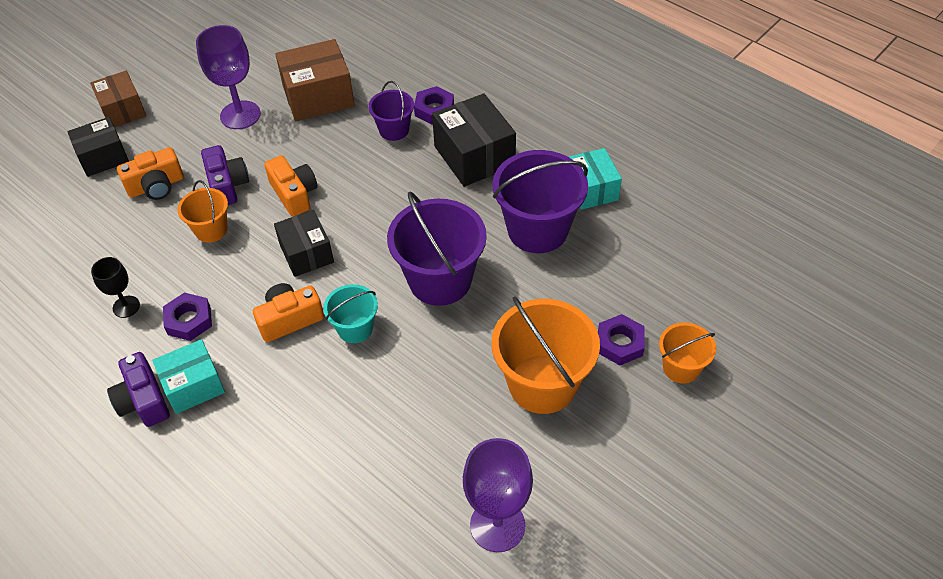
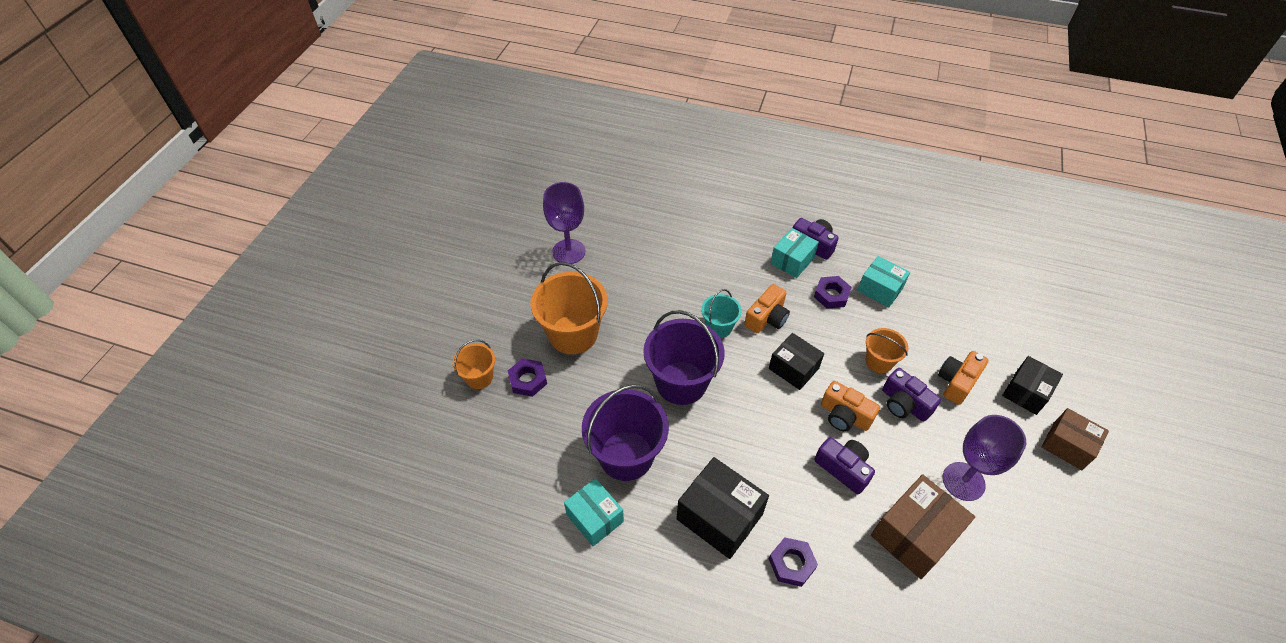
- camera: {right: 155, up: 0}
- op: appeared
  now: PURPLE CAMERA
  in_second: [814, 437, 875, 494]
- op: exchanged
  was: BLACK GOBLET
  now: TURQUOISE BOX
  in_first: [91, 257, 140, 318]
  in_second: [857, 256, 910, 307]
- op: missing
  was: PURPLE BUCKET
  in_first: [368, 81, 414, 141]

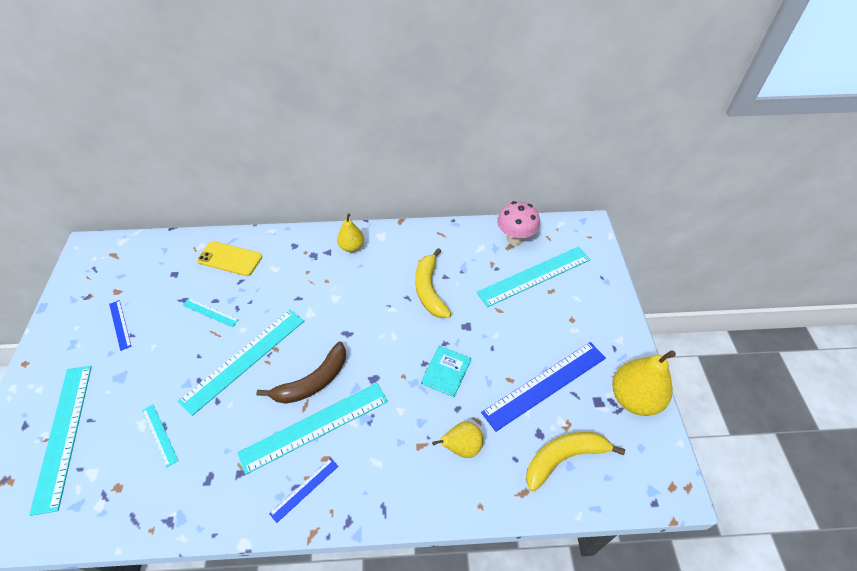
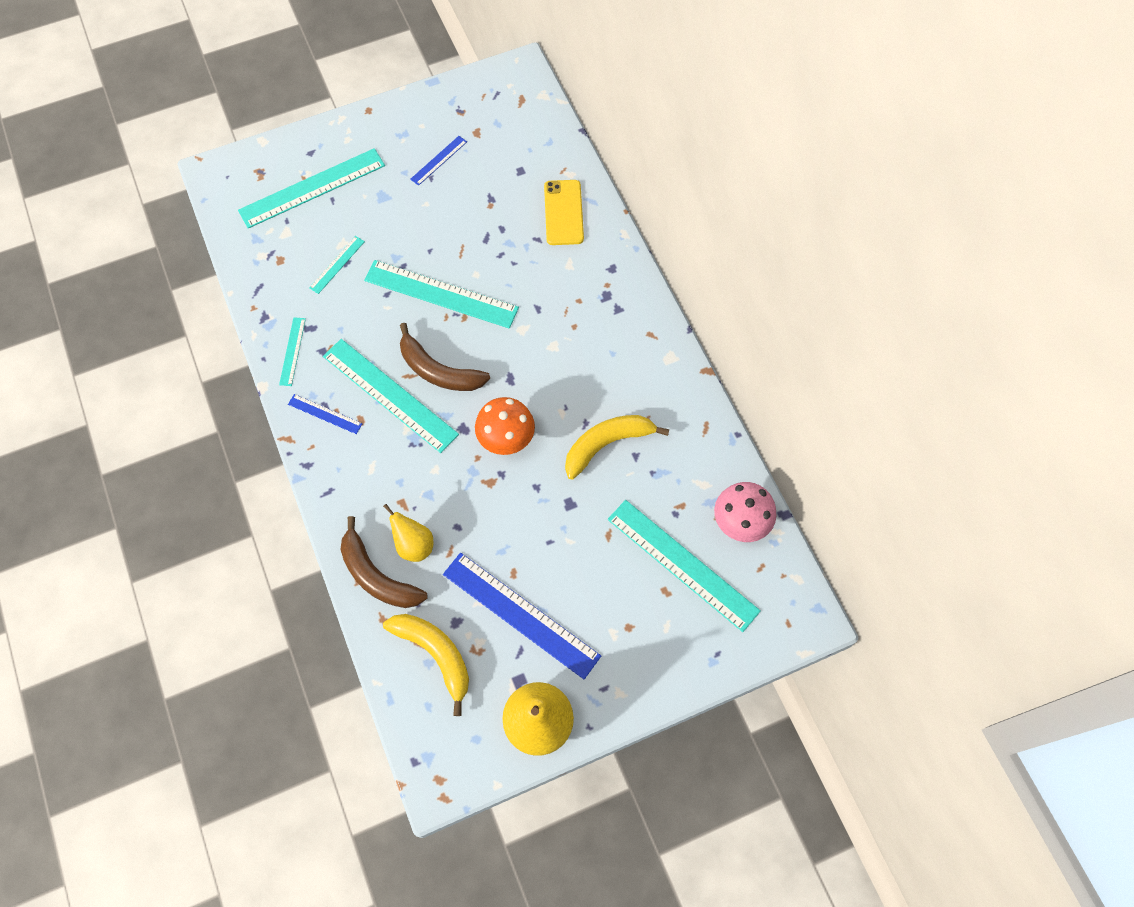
- camera: {right: 70, up: 15}
- op: relocated
  was: TURQUOISE RULER
  in_first: [183, 298, 239, 327]
  in_second: [279, 317, 306, 386]
- op: appeared
  now: BROWN BANANA
  in_second: [340, 516, 428, 608]
- op: appeared
  now: ORANGE MUSHROOM
  in_second: [475, 397, 535, 455]
- op: missing
  was: YELLOW PEAR
  in_first: [337, 213, 364, 252]
- op: missing
  was: TURQUOISE BOOK
  in_first: [421, 346, 471, 397]

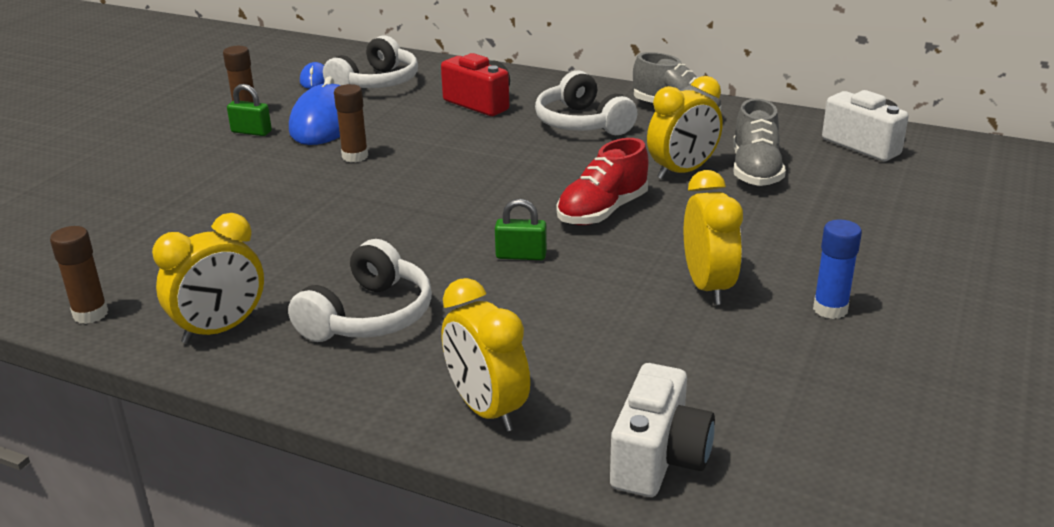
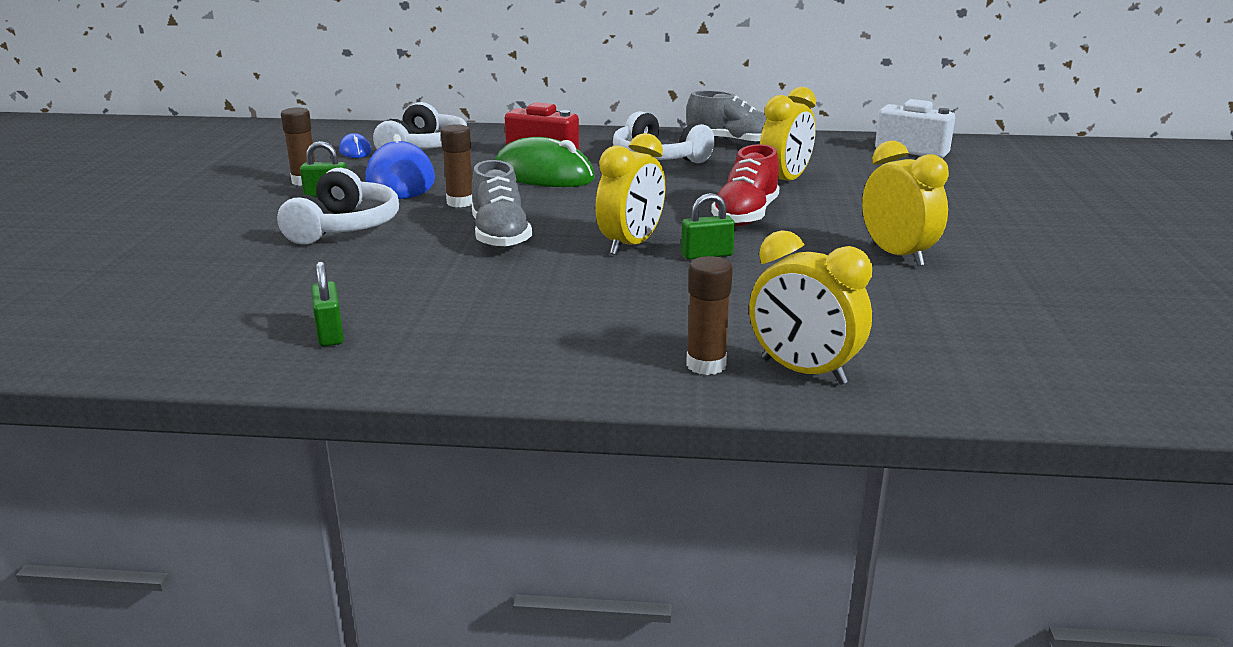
- camera: {right: -20, up: -5}
- op: relocated
  was: WHITE HEADPHONES
  in_first: [288, 239, 432, 342]
  in_second: [277, 168, 399, 245]
- op: appeared
  now: GREEN PADLOCK
  in_second: [311, 261, 344, 346]
- op: relocated
  was: GREY SHOE
  in_first: [733, 98, 786, 186]
  in_second: [472, 160, 532, 249]
- op: appeared
  now: GREEN MOUSE
  in_second: [495, 137, 595, 187]
- op: relocated
  was: YELLOW CLOCK
  in_first: [152, 213, 264, 344]
  in_second: [595, 133, 665, 255]
- op: relocated
  was: BROWN GLUE STICK
  in_first: [50, 226, 108, 324]
  in_second: [686, 256, 733, 375]
- op: missing
  was: WHITE CAMERA
  in_first: [610, 363, 715, 497]
- op: missing
  was: BLUE GLUE STICK
  in_first: [813, 219, 862, 319]

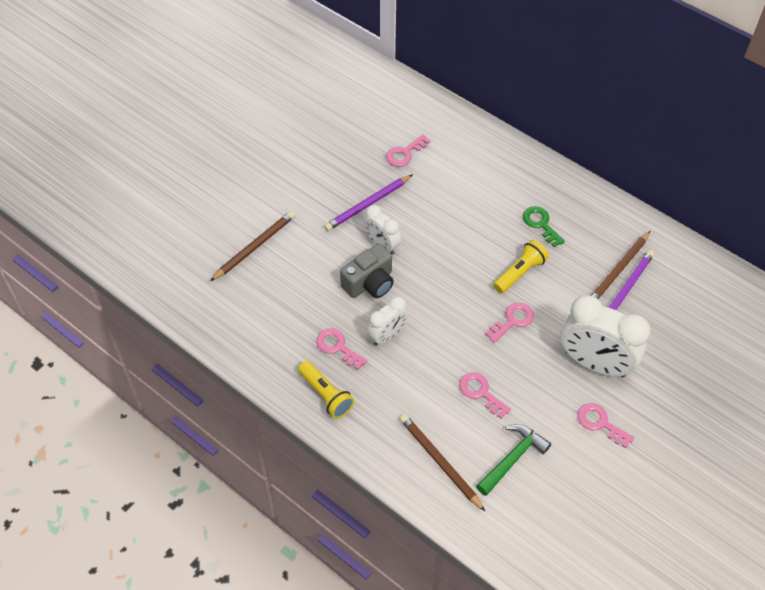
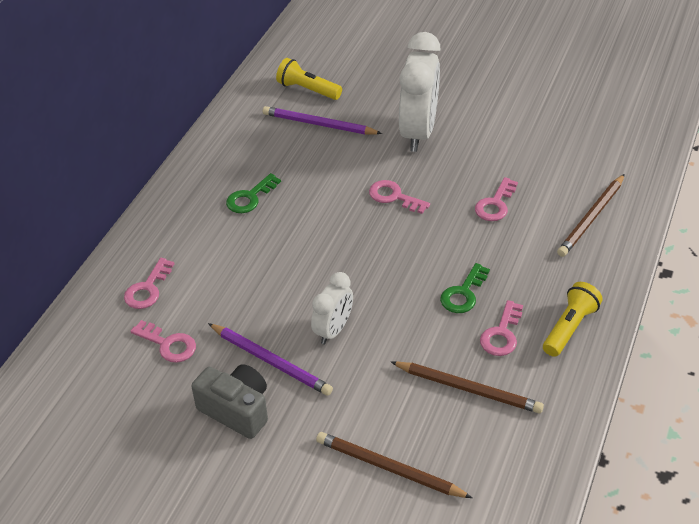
- camera: {right: -105, up: -10}
- op: relocated
  was: PINK KEY
  in_first: [577, 403, 634, 448]
  in_second: [124, 258, 174, 309]
- op: relocated
  was: GREY CAMERA
  in_first: [340, 244, 394, 298]
  in_second: [191, 364, 268, 439]
- op: relocated
  was: YELLOW FLASHLIGHT
  in_first: [493, 240, 549, 293]
  in_second: [276, 58, 342, 100]
- op: relocated
  was: BROWN PENCIL
  in_first: [591, 231, 650, 299]
  in_second: [391, 361, 544, 413]
- op: exchanged
  was: WHITE CLOCK
  now: GREEN KEY
  in_first: [367, 296, 408, 346]
  in_second: [440, 263, 490, 313]
- op: missing
  was: GREEN HAMMER
  in_first: [476, 424, 551, 496]

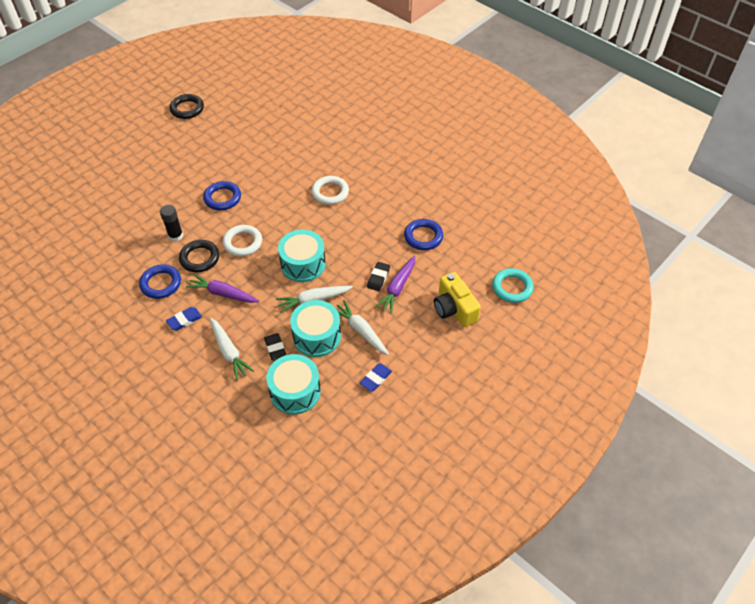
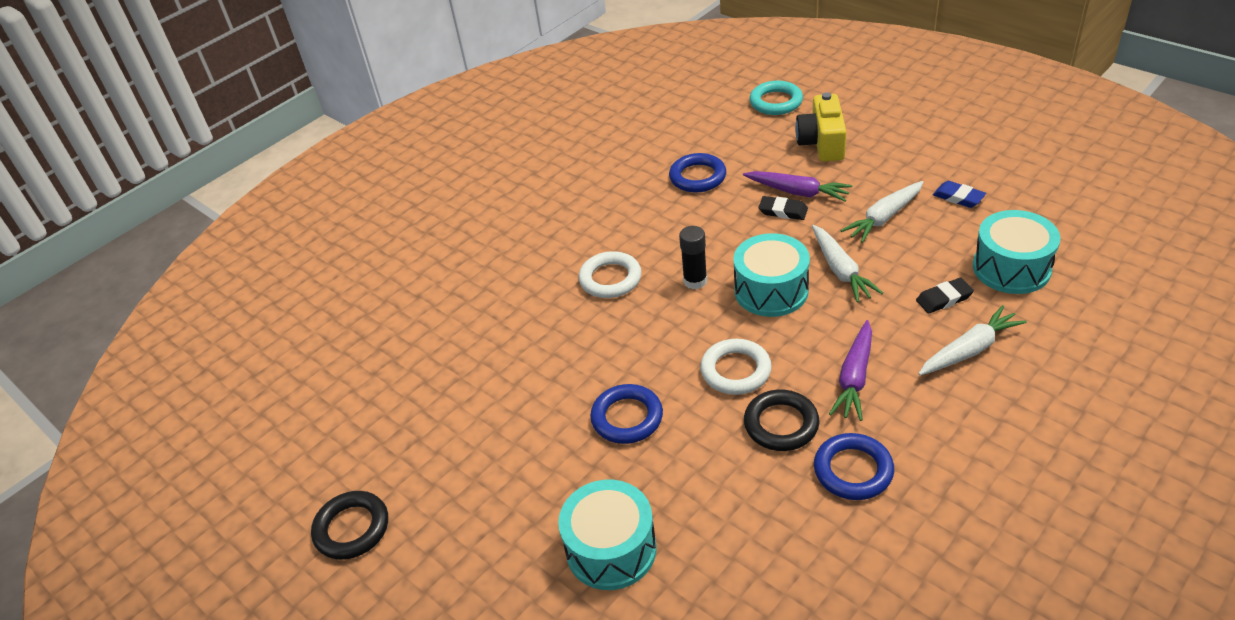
- camera: {right: -85, up: -10}
- op: relocated
  was: TURQUOISE DRUM
  in_first: [290, 300, 341, 357]
  in_second: [558, 480, 657, 590]
- op: relocated
  was: BLACK GLUE STICK
  in_first: [160, 205, 183, 242]
  in_second: [679, 226, 707, 289]
- op: spun
  was: YELLOW CAMERA
  in_first: [434, 272, 481, 327]
  in_second: [795, 92, 847, 162]
  clockwise: 120
- op: missing
  was: BLUE ERASER
  in_first: [166, 307, 202, 331]

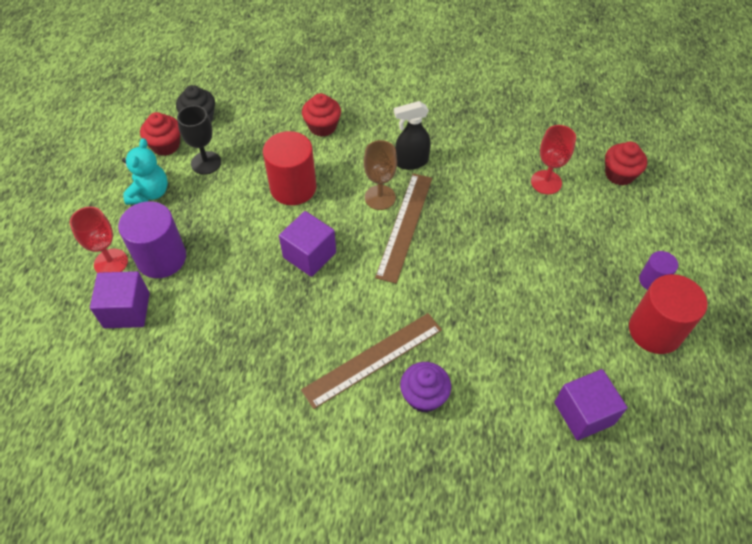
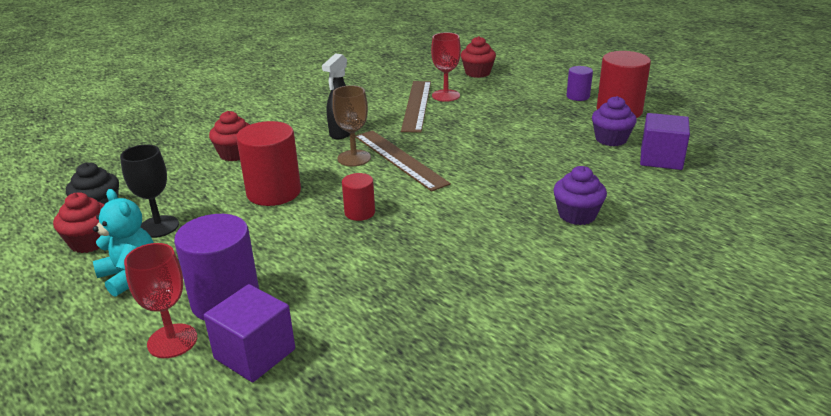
- camera: {right: -50, up: -25}
- op: exchanged
  was: PURPLE CUBE
  now: RED CYLINDER
  in_first: [279, 211, 336, 277]
  in_second: [342, 173, 375, 221]
- op: relocated
  was: BROWN RULER
  in_first: [301, 313, 442, 409]
  in_second: [401, 81, 431, 133]
- op: appeared
  now: PURPLE CUPCAKE
  in_second: [592, 96, 637, 146]

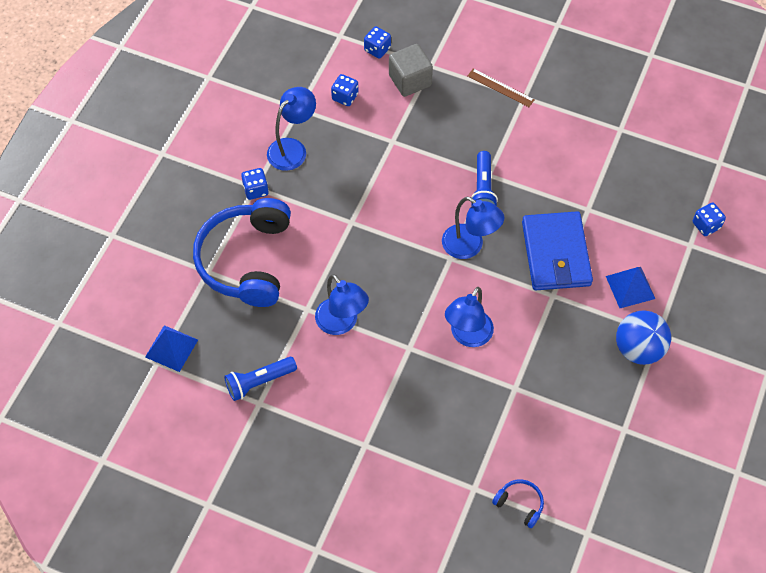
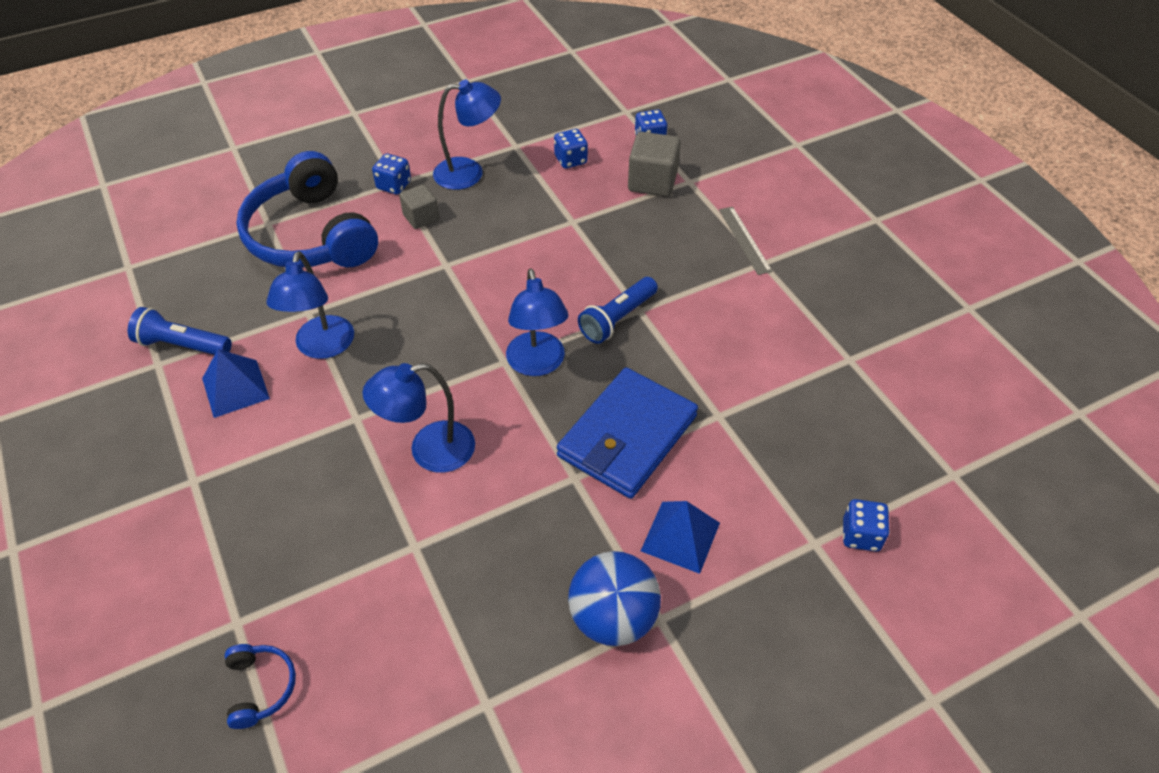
- camera: {right: 40, up: -10}
- op: relocated
  was: BLUE PYRAMID
  in_first: [145, 325, 198, 372]
  in_second: [202, 349, 270, 418]
- op: spun
  was: BLUE HEADPHONES
  in_first: [193, 198, 291, 307]
  in_second: [236, 151, 378, 268]
  clockwise: -75
- op: appeared
  now: GREY CUBE
  in_second: [399, 184, 439, 229]
- op: colour
  was: BROWN RULER
  now: GREY RULER
  in_first: [467, 69, 535, 107]
  in_second: [719, 207, 772, 275]

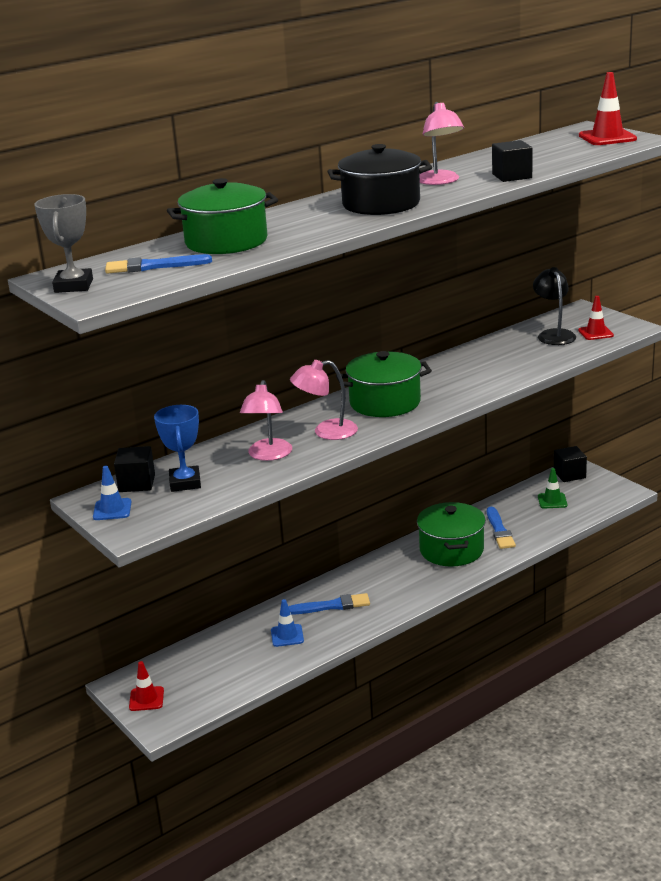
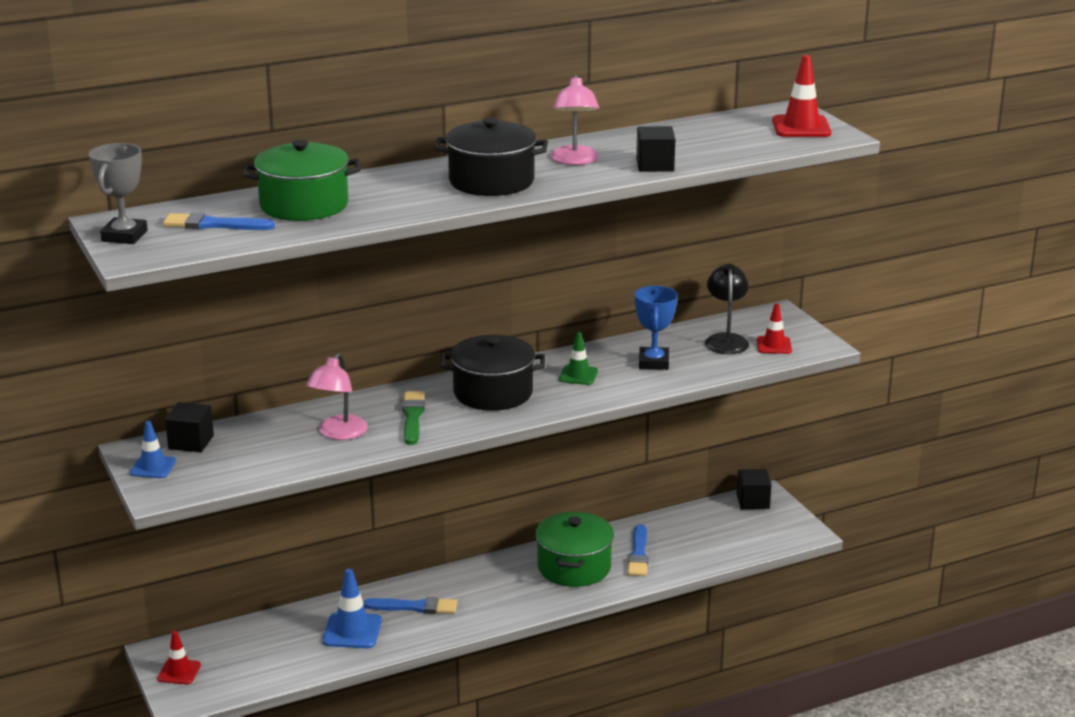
- camera: {right: 10, up: 0}
- op: size
  was: BLUE TRAFFIC CONE
  in_first: [271, 599, 304, 647]
  in_second: [322, 569, 382, 648]
  ratio: 1.53
- op: exchanged
  was: PINK LAMP
  now: GREEN BRUSH
  in_first: [290, 360, 358, 440]
  in_second: [402, 391, 425, 445]
- op: colour
  was: GREEN POT
  now: BLACK POT
  in_first: [336, 351, 432, 417]
  in_second: [440, 335, 545, 411]
- op: relocated
  was: GREEN TRAFFIC CONE
  in_first: [538, 468, 567, 509]
  in_second: [559, 332, 598, 385]
- op: relocated
  was: BLUE TROPHY
  in_first: [154, 405, 201, 492]
  in_second: [635, 286, 678, 370]

